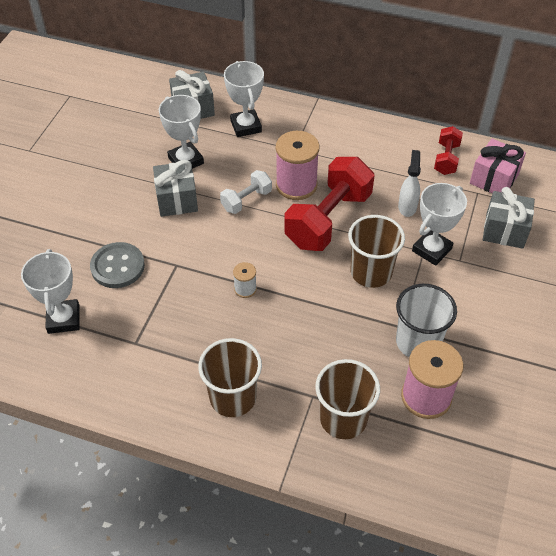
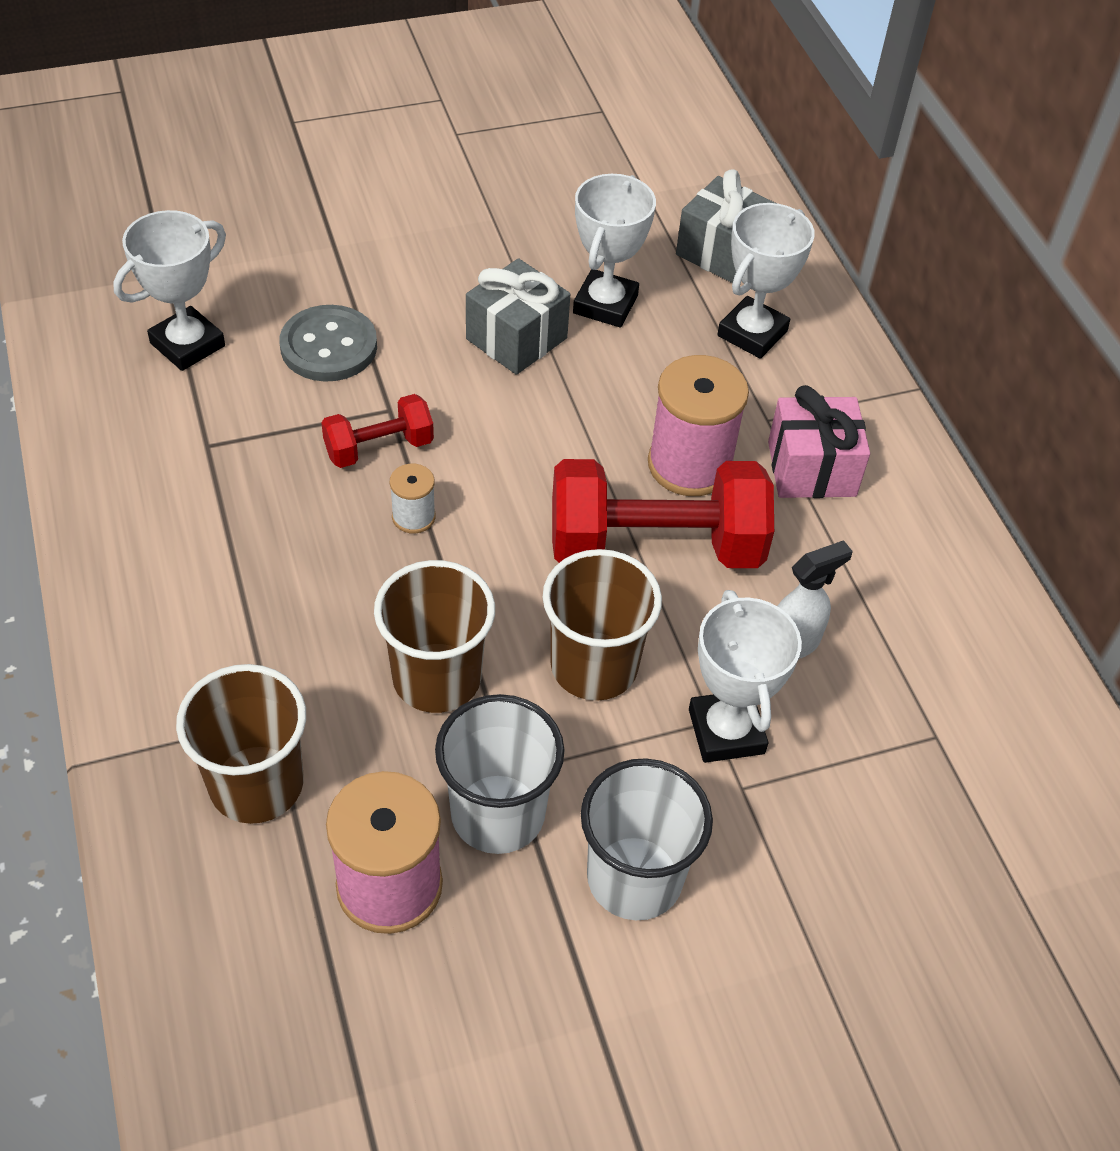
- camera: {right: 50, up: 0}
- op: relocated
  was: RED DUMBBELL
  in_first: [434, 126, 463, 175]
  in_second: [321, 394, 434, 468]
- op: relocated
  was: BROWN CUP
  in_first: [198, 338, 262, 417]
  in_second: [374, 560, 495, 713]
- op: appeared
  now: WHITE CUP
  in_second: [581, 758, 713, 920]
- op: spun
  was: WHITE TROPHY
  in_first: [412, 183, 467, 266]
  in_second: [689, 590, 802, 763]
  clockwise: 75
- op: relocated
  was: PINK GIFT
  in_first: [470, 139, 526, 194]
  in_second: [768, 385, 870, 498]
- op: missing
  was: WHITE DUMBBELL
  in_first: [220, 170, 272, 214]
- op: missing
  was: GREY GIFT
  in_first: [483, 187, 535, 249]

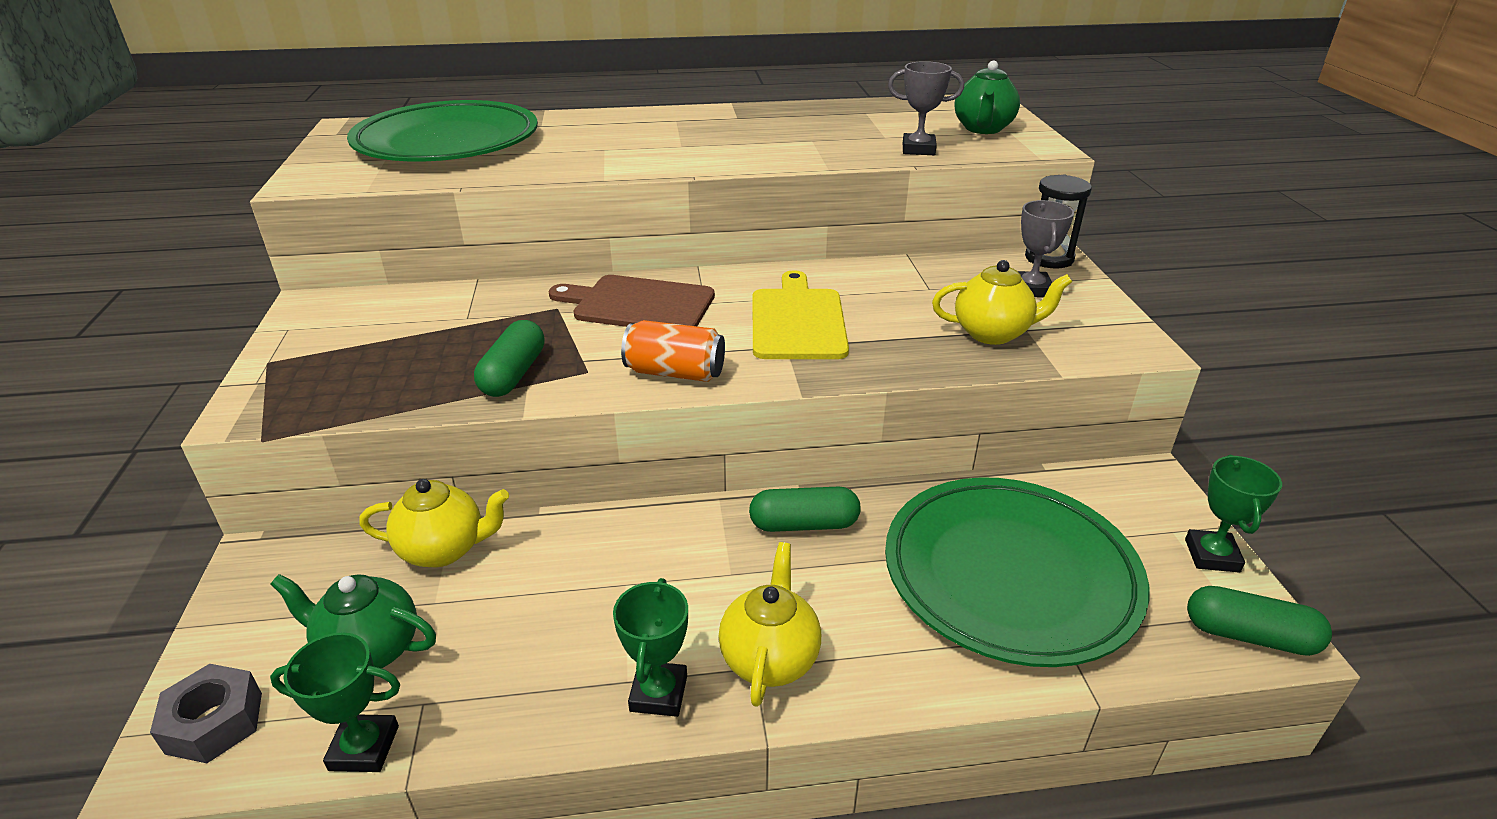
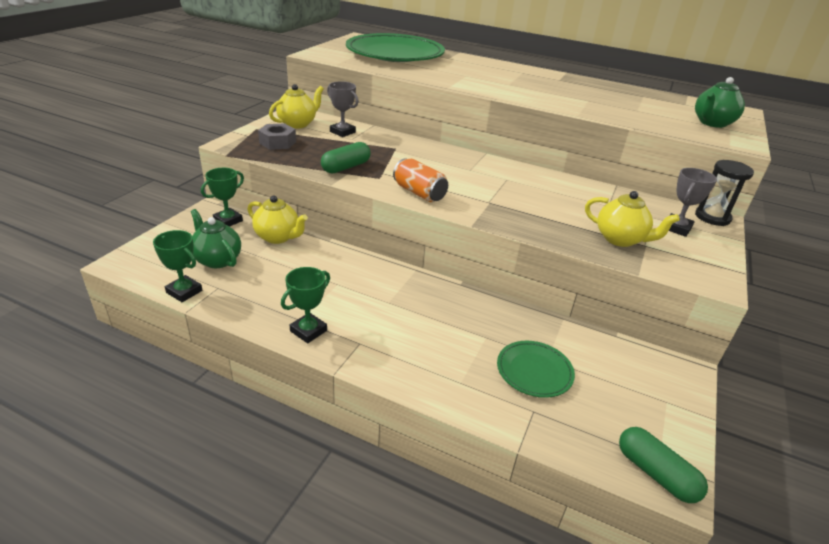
- camera: {right: 30, up: 0}
- op: relocated
  was: GREEN TROPHY
  in_first: [1185, 455, 1282, 573]
  in_second: [201, 168, 244, 227]
- op: relocated
  was: GREY NUT
  in_first: [150, 664, 262, 763]
  in_second: [258, 123, 296, 150]
- op: relocated
  was: YELLOW TEAPOT
  in_first: [719, 542, 821, 707]
  in_second: [269, 84, 324, 129]
- op: relocated
  was: GREY TROPHY
  in_first: [888, 61, 964, 155]
  in_second: [327, 81, 359, 137]
- op: size
  was: GREEN PLATE
  in_first: [885, 477, 1150, 667]
  in_second: [497, 341, 575, 398]
  ratio: 0.48
- op: missing
  was: BROWN CUTTING BOARD
  in_first: [548, 275, 715, 327]
- op: missing
  was: GREEN CAPSULE
  in_first: [749, 487, 861, 532]
- op: missing
  was: YELLOW CUTTING BOARD
  in_first: [752, 270, 849, 359]

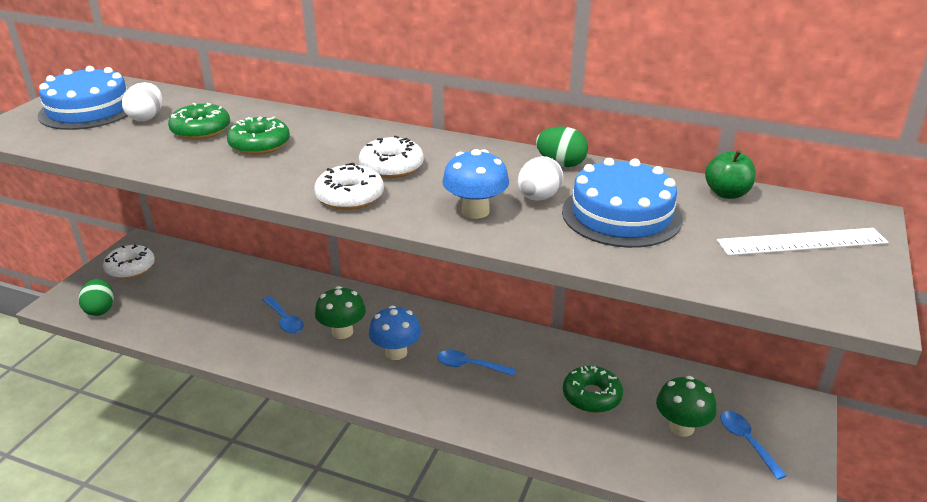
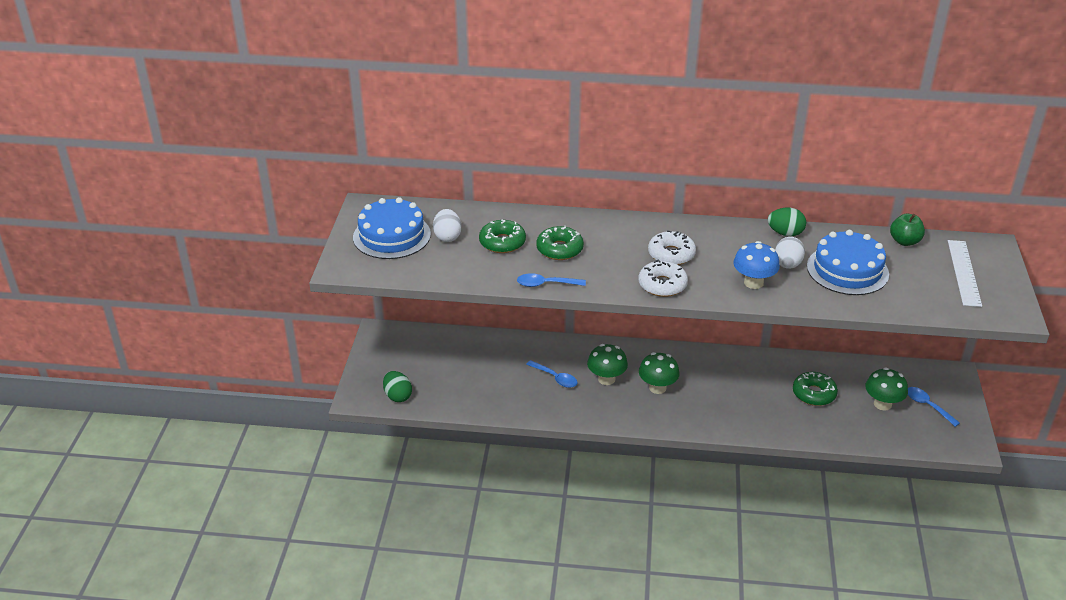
- camera: {right: -15, up: 5}
- op: relocated
  was: BLUE SPOON
  in_first: [437, 350, 516, 376]
  in_second: [517, 273, 586, 287]
- op: colour
  was: BLUE MUSHROOM
  now: GREEN MUSHROOM
  in_first: [369, 306, 421, 360]
  in_second: [639, 352, 680, 394]
- op: spun
  was: WHITE RULER
  in_first: [717, 228, 889, 256]
  in_second: [948, 240, 982, 307]
  clockwise: -60
- op: missing
  was: WHITE DONUT
  in_first: [103, 244, 155, 279]

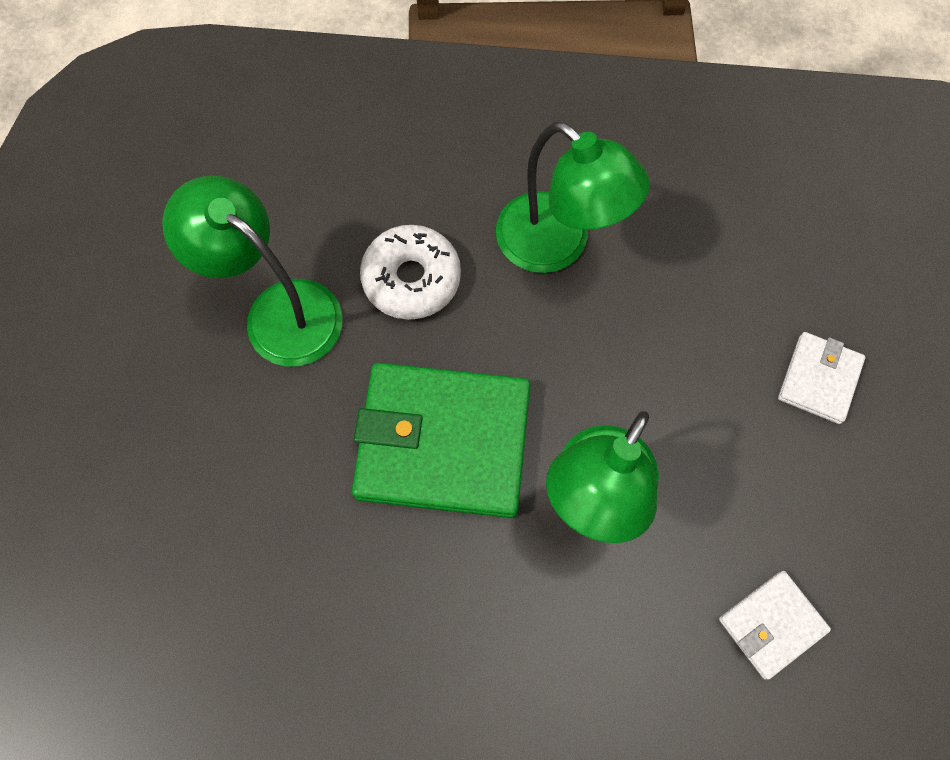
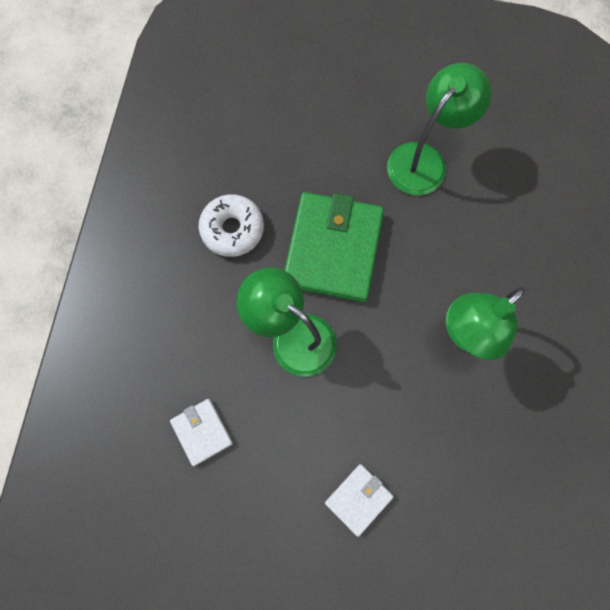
- camera: {right: 95, up: 5}
- op: relocated
  was: WHITE DONUT
  in_first: [360, 225, 461, 320]
  in_second: [199, 194, 264, 257]
- op: spun
  was: WHITE WALLET
  in_first: [778, 332, 865, 424]
  in_second: [325, 464, 394, 537]
  clockwise: -75

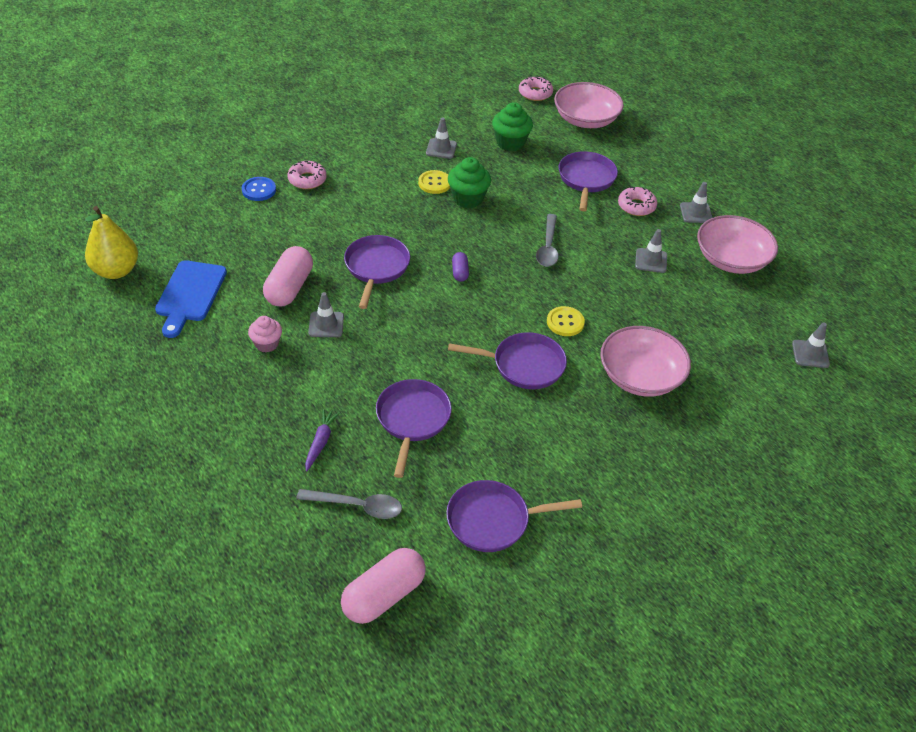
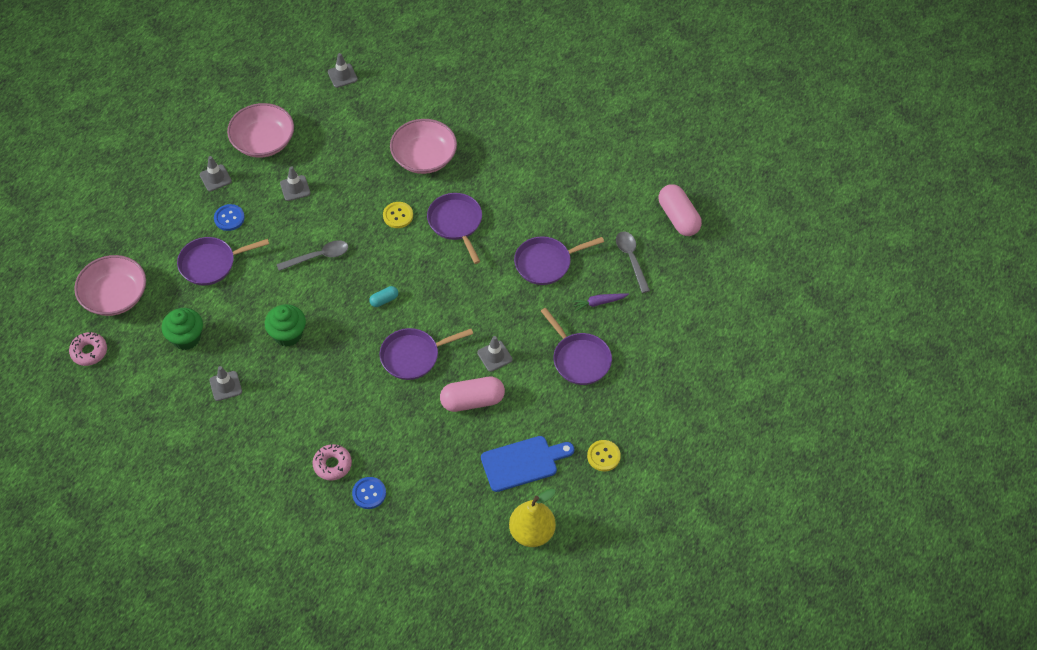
- camera: {right: -115, up: 10}
- op: exchanged
  was: PINK DONUT
  now: BLUE BUTTON
  in_first: [618, 186, 657, 216]
  in_second: [214, 204, 245, 231]
- op: colour
  was: PURPLE CAPSULE
  now: TURQUOISE CAPSULE
  in_first: [452, 252, 469, 282]
  in_second: [369, 286, 398, 307]
- op: relocated
  was: PURPLE PAN
  in_first: [446, 480, 582, 552]
  in_second: [541, 308, 612, 385]
- op: relocated
  was: YELLOW BUTTON
  in_first: [418, 170, 450, 194]
  in_second: [587, 440, 621, 471]
- op: spun
  was: PINK CAPSULE
  in_first: [341, 548, 426, 624]
  in_second: [659, 184, 702, 236]
  clockwise: 45
- op: missing
  was: PINK CUPCAKE
  in_first: [248, 316, 282, 353]

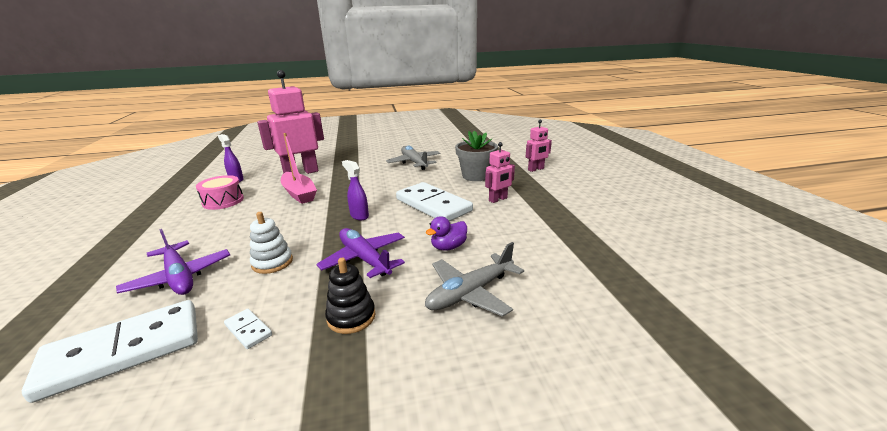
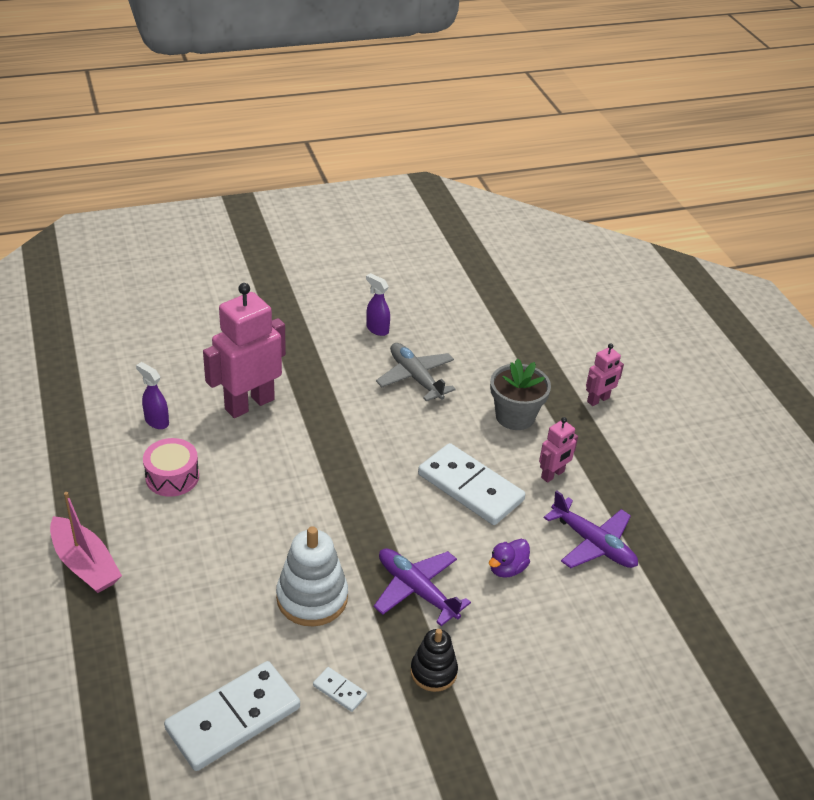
- camera: {right: -10, up: 15}
- op: relocated
  was: PINK BOAT
  in_first: [281, 133, 317, 204]
  in_second: [50, 492, 122, 593]
- op: size
  was: WHITE STACKING TOY
  in_first: [250, 212, 293, 274]
  in_second: [276, 526, 348, 626]
  ratio: 1.59
- op: relocated
  was: PURPLE SPRAY BOTTLE
  in_first: [342, 160, 369, 220]
  in_second: [366, 273, 390, 336]
- op: relocated
  was: PURPLE PLANE
  in_first: [116, 229, 230, 295]
  in_second: [544, 490, 638, 568]
- op: missing
  was: GREY PLANE
  in_first: [425, 242, 524, 317]

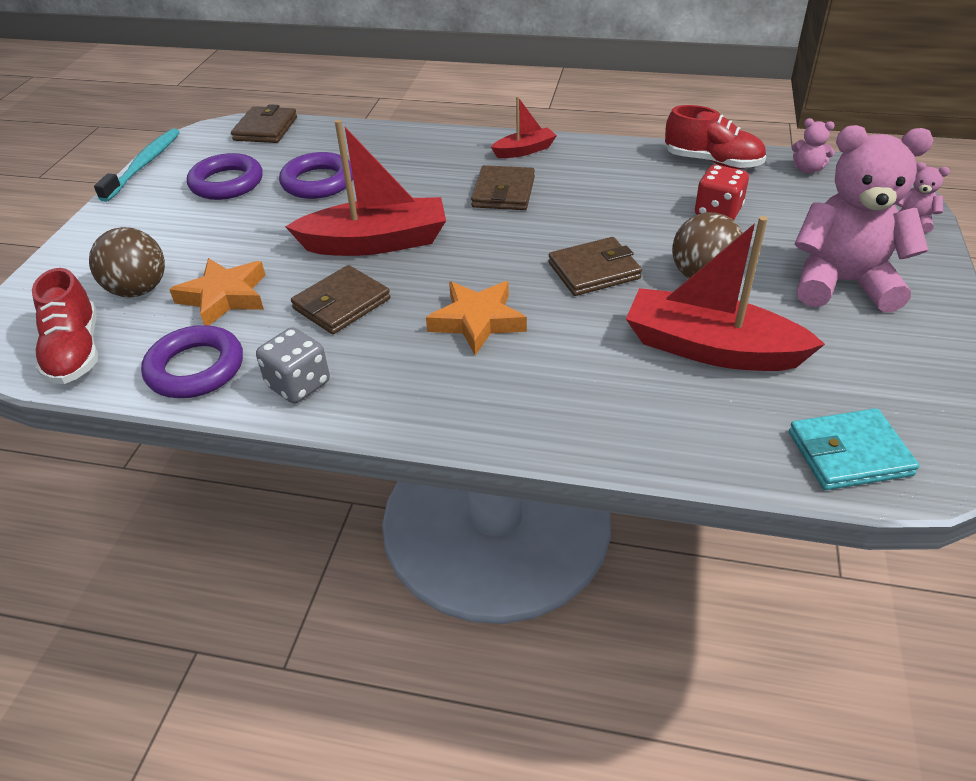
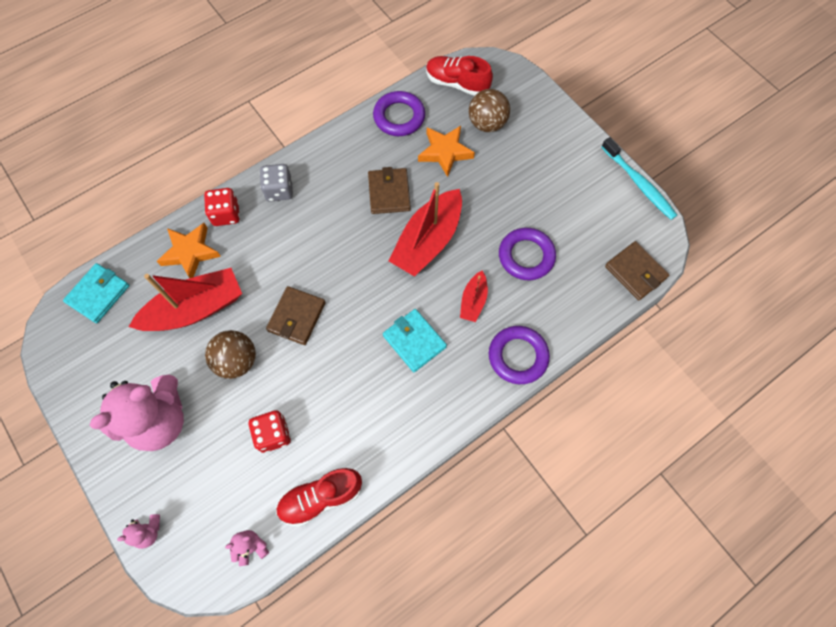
- camera: {right: 130, up: 25}
- op: relocated
  was: ORANGE STAR
  in_first: [426, 281, 527, 355]
  in_second: [157, 223, 221, 278]
- op: appeared
  now: RED DICE
  in_second: [204, 188, 240, 226]
- op: relocated
  was: GREY DICE
  in_first: [256, 327, 330, 403]
  in_second: [260, 164, 293, 202]
- op: colour
  was: BROWN WALLET
  now: TURQUOISE WALLET
  in_first: [471, 165, 535, 210]
  in_second: [383, 309, 447, 372]
- op: relocated
  was: RED BOAT
  in_first: [491, 96, 557, 158]
  in_second: [460, 271, 488, 322]
- op: relocated
  was: PURPLE RING
  in_first: [187, 153, 263, 200]
  in_second: [489, 326, 550, 384]

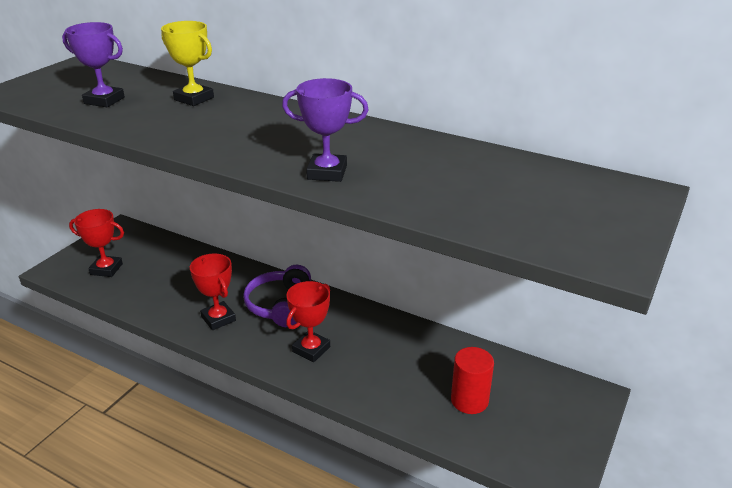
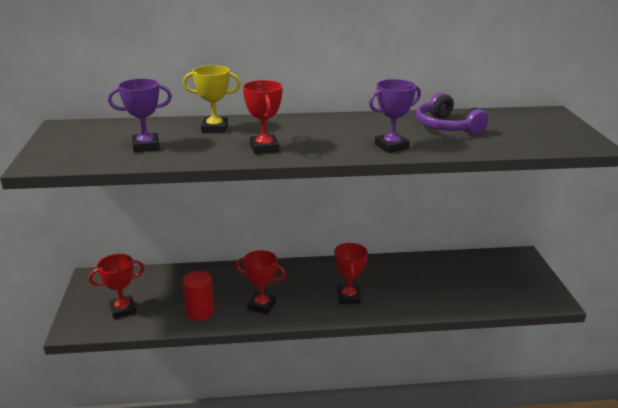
- camera: {right: -35, up: -5}
- op: relocated
  was: RED CYLINDER
  in_first: [451, 347, 494, 414]
  in_second: [183, 271, 214, 321]
- op: appeared
  now: RED TROPHY
  in_second: [243, 80, 283, 154]
- op: relocated
  was: PURPLE HEADPHONES
  in_first: [243, 265, 311, 327]
  in_second: [416, 93, 489, 135]

